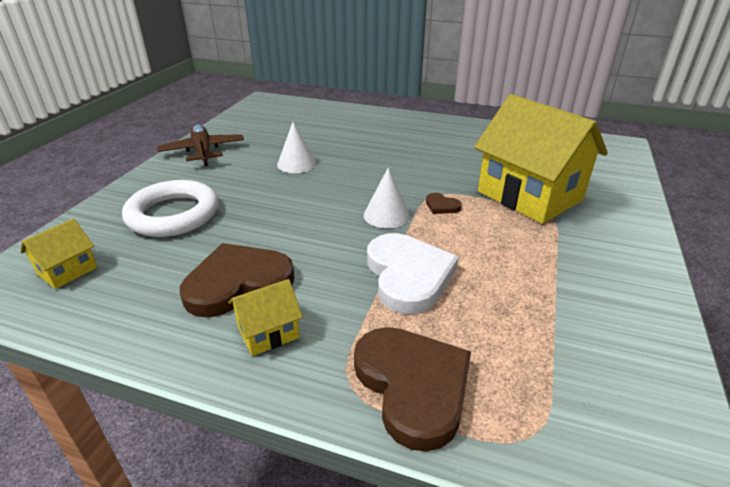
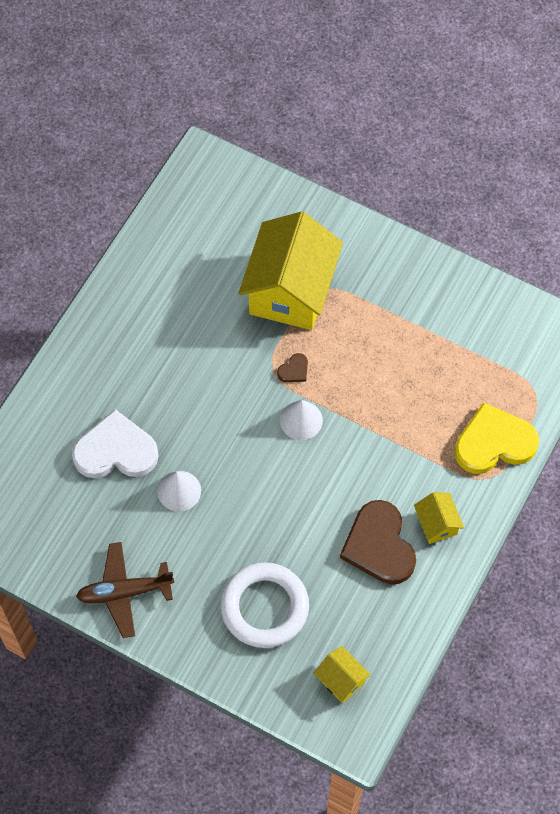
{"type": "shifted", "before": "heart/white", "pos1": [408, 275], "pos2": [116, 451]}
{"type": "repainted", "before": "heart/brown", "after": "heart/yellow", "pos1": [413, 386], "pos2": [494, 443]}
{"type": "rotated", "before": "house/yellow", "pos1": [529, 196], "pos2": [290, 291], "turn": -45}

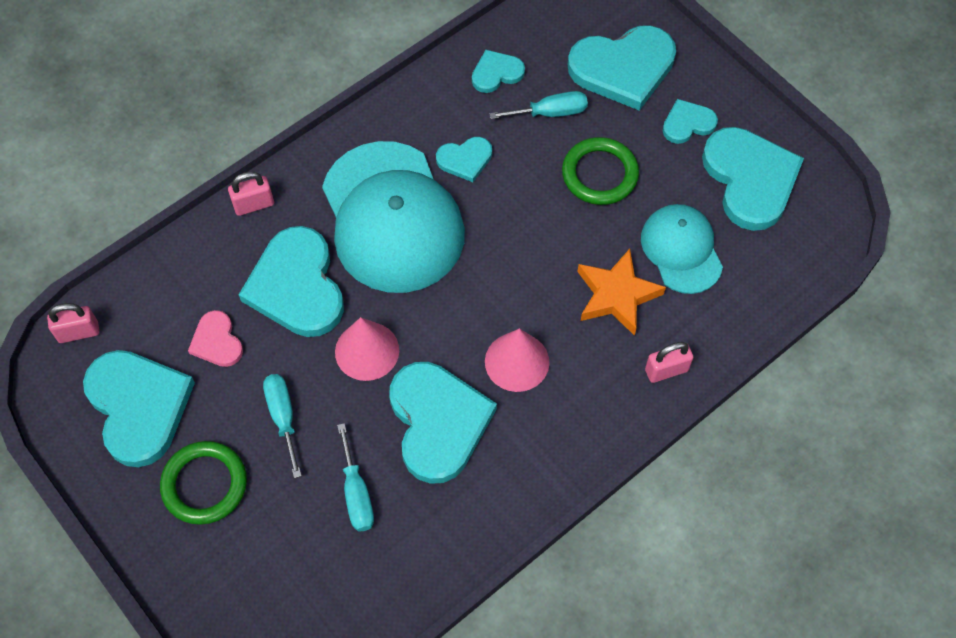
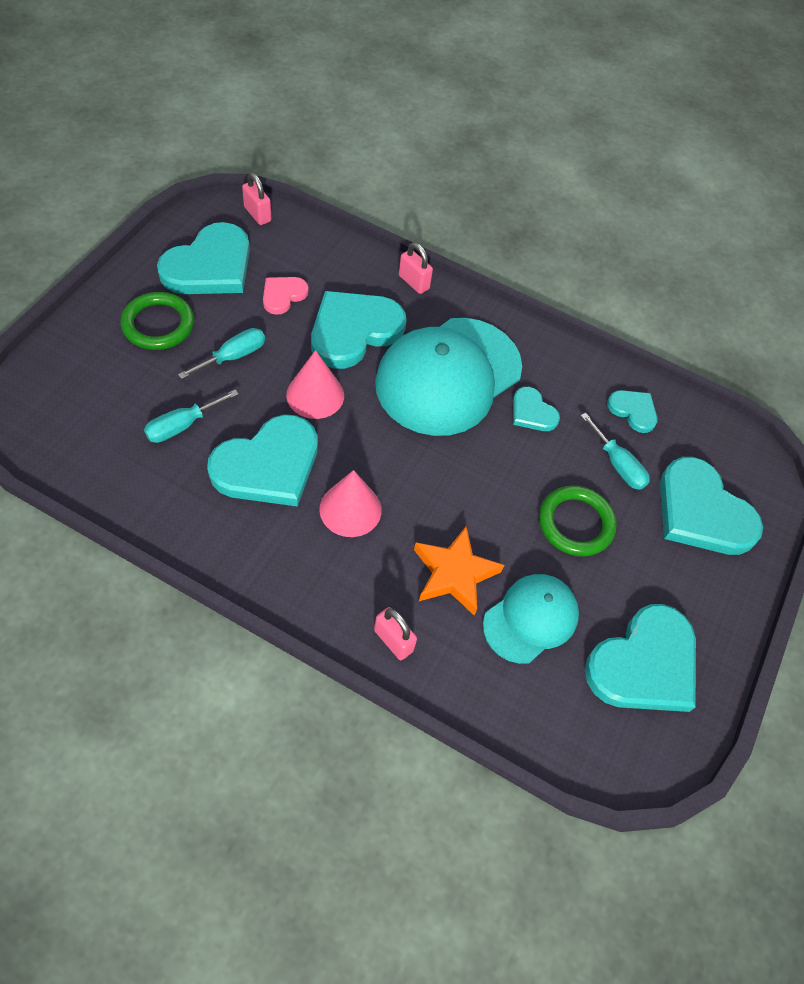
{"type": "gone", "before": "heart/turquoise", "pos1": [687, 123]}

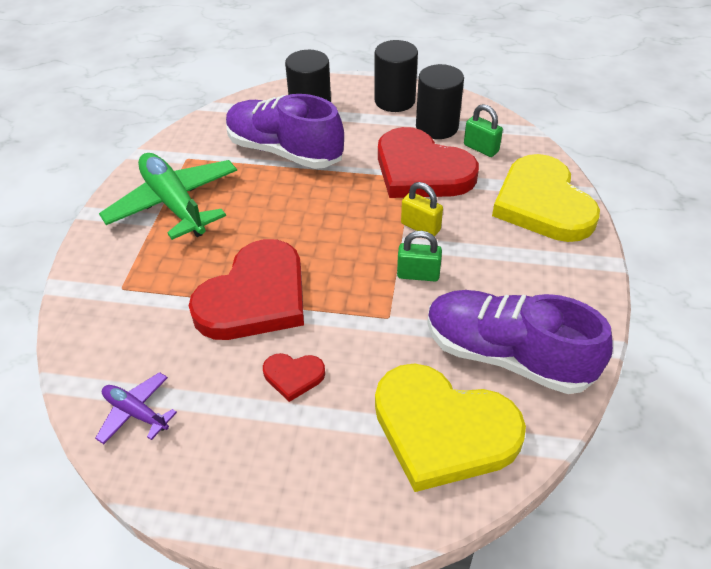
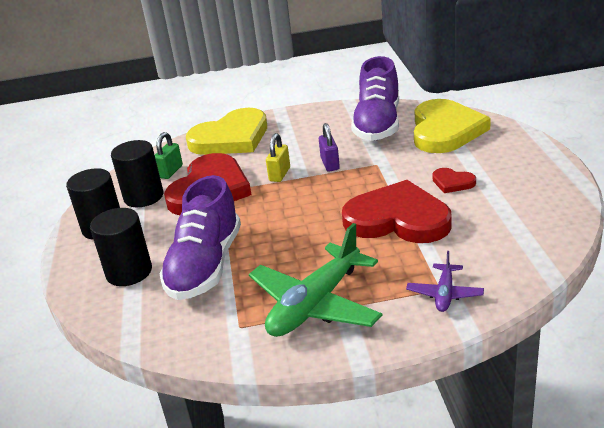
{"type": "shifted", "before": "plane/purple", "pos1": [136, 412], "pos2": [445, 294]}
{"type": "repainted", "before": "padlock/green", "after": "padlock/purple", "pos1": [418, 274], "pos2": [330, 164]}
{"type": "rotated", "before": "heart/red", "pos1": [293, 376], "pos2": [452, 182], "turn": 135}

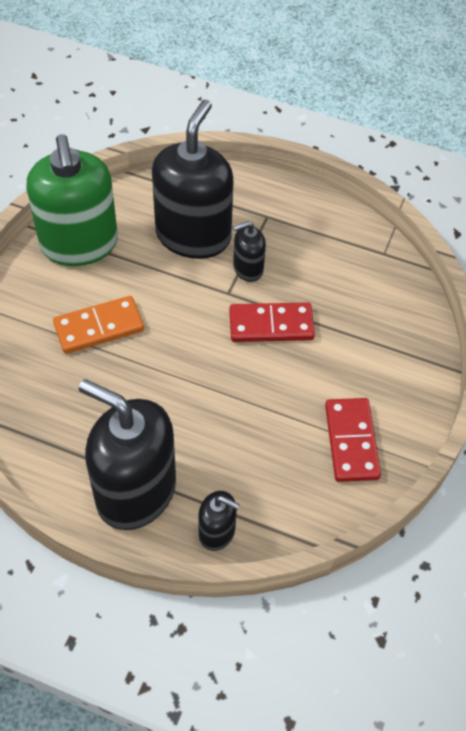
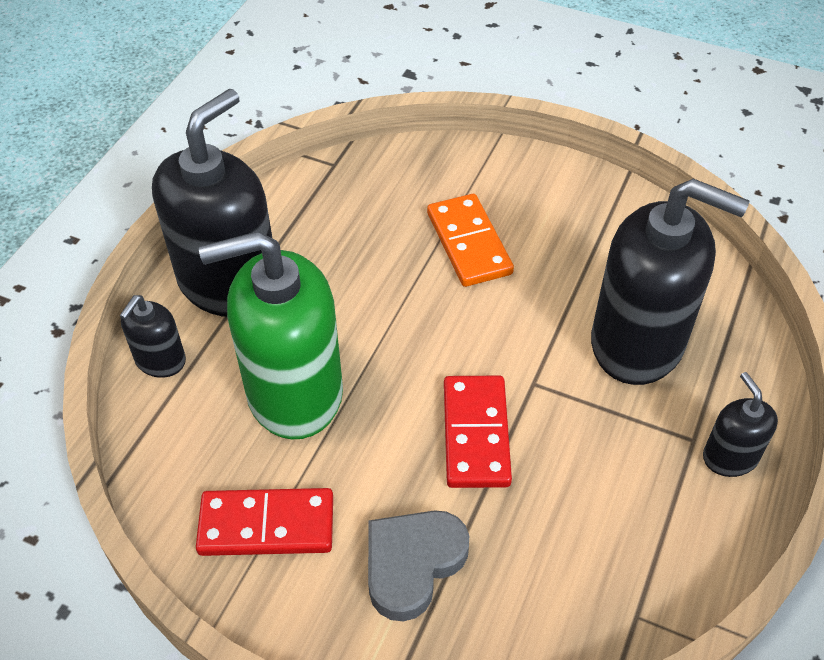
{"type": "new", "after": "heart/grey", "pos2": [412, 564]}
{"type": "shifted", "before": "soap dispenser/green", "pos1": [79, 244], "pos2": [294, 393]}
{"type": "shifted", "before": "soap dispenser/black", "pos1": [248, 268], "pos2": [730, 457]}

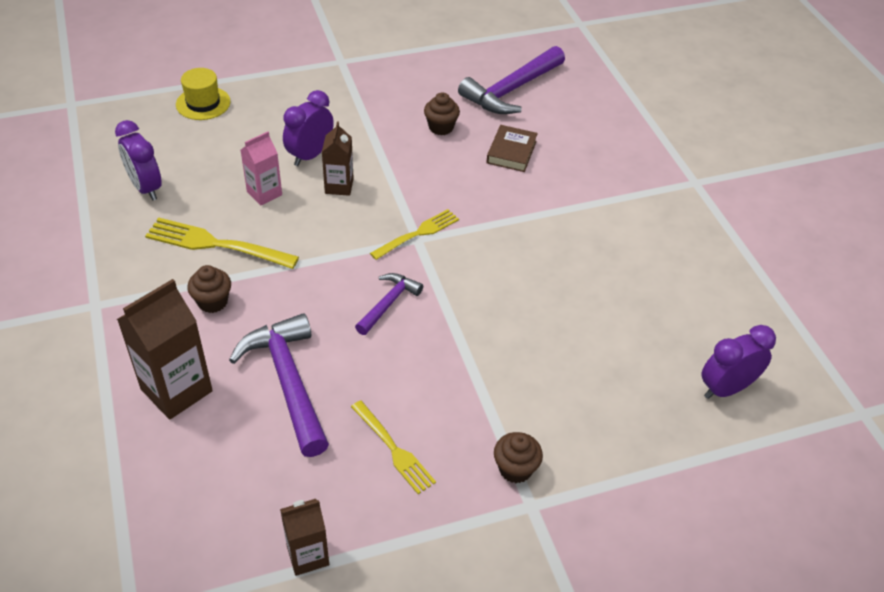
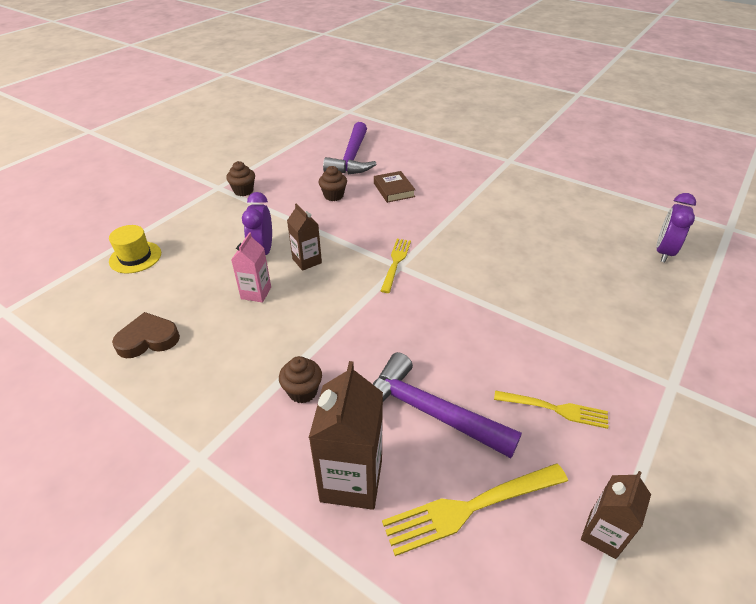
{"type": "gone", "before": "hammer/purple", "pos1": [388, 303]}
{"type": "shifted", "before": "fork/yellow", "pos1": [216, 244], "pos2": [470, 507]}
{"type": "shifted", "before": "cupcake/brown", "pos1": [515, 469], "pos2": [243, 191]}
{"type": "swapped", "before": "clock/purple", "after": "heart/brown", "pos1": [146, 188], "pos2": [148, 339]}

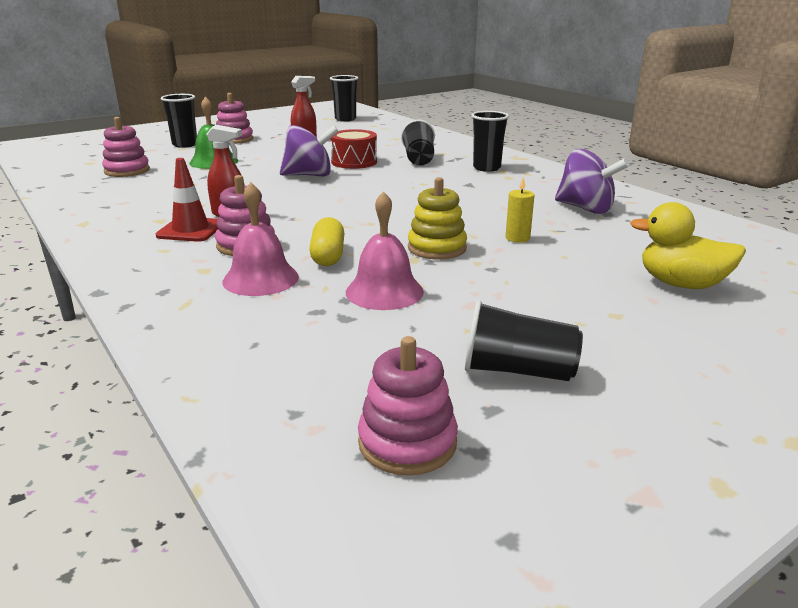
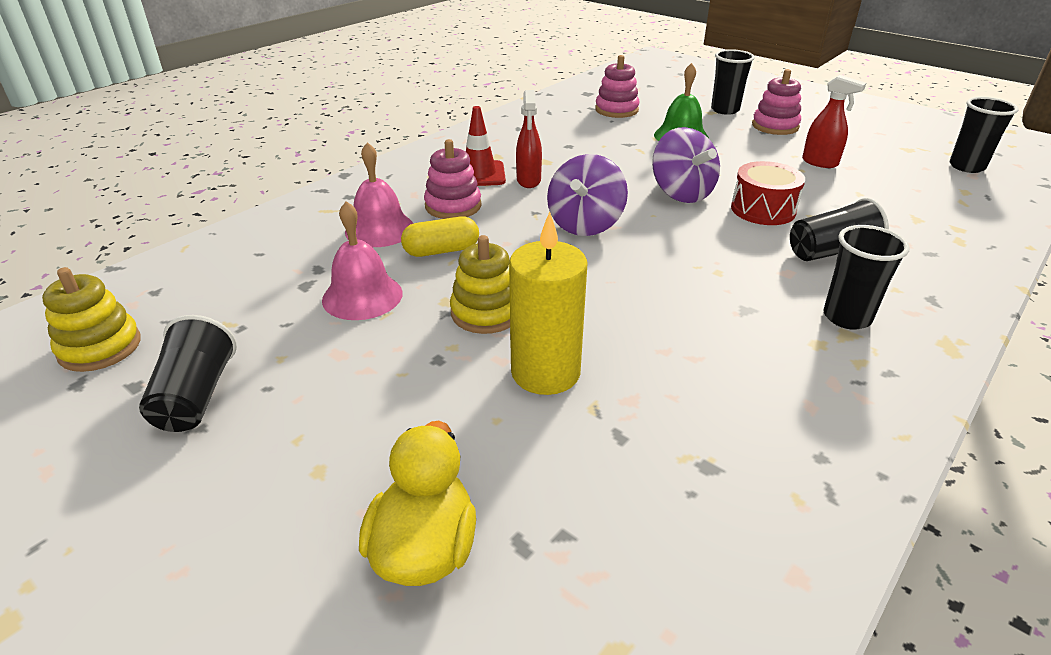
{"type": "shifted", "before": "spinning top/purple", "pos1": [585, 208], "pos2": [585, 224]}
{"type": "repainted", "before": "stacking toy/pink", "after": "stacking toy/yellow", "pos1": [407, 442], "pos2": [100, 347]}
{"type": "scaled", "before": "candle/yellow", "pos1": [517, 238], "pos2": [545, 372], "scale": 2.04}

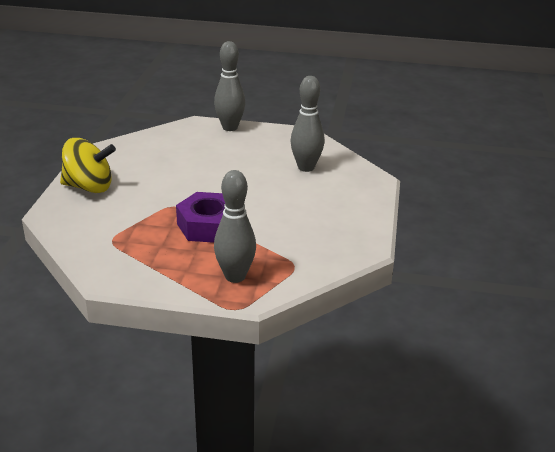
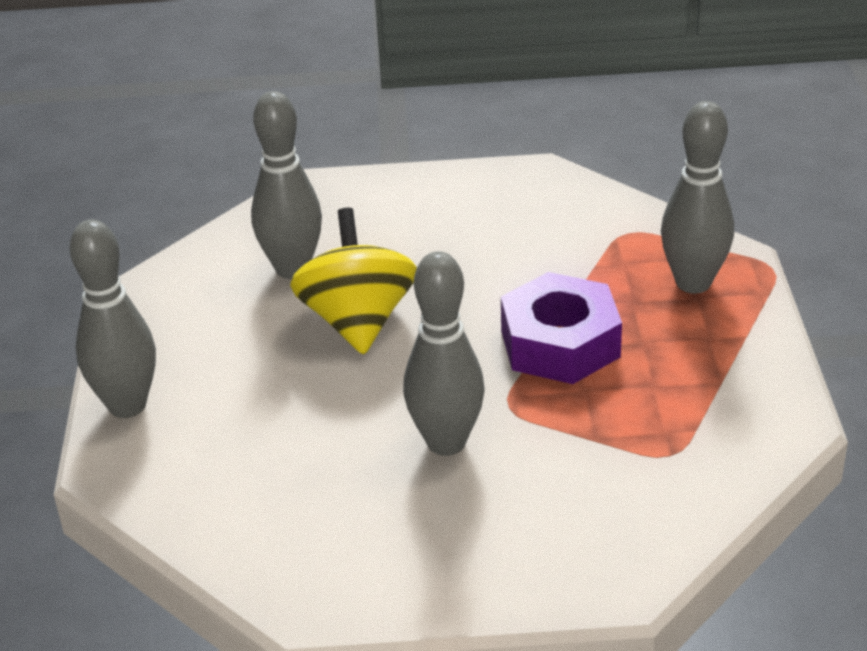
{"type": "new", "after": "bowling pin/grey", "pos2": [446, 442]}
{"type": "shifted", "before": "spinning top/yellow", "pos1": [89, 187], "pos2": [357, 321]}

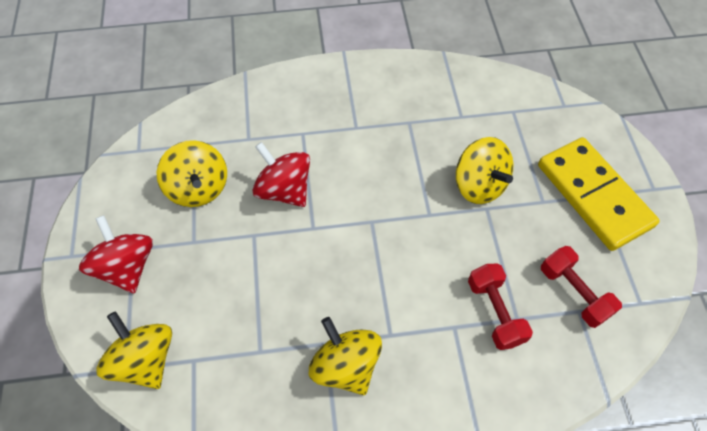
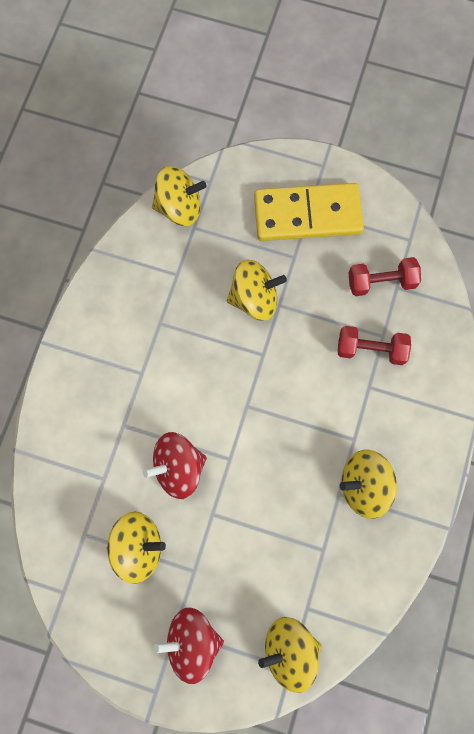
{"type": "new", "after": "spinning top/yellow", "pos2": [179, 207]}

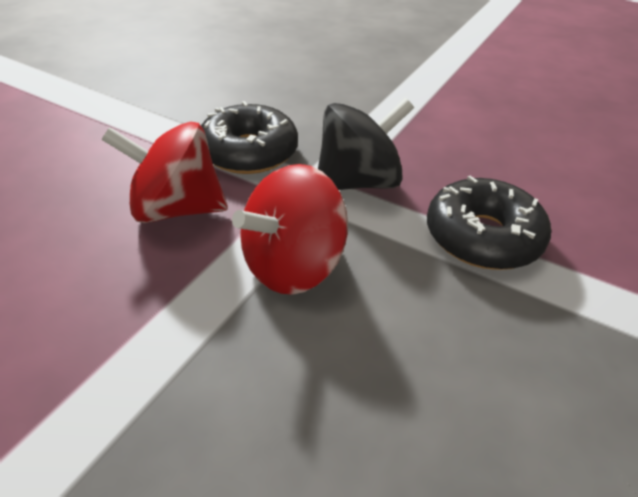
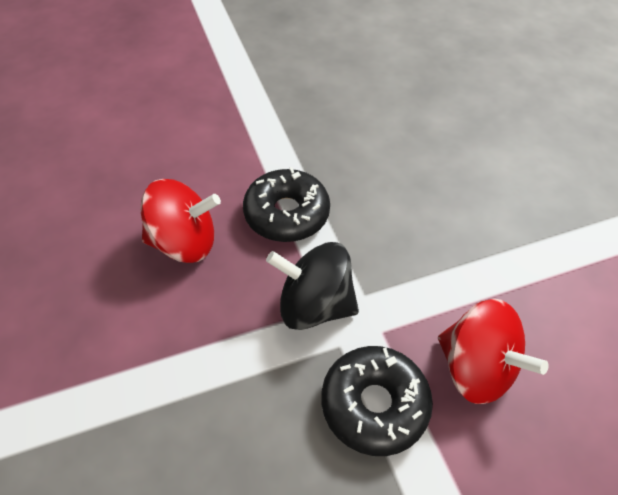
{"type": "shifted", "before": "spinning top/red", "pos1": [292, 265], "pos2": [184, 242]}

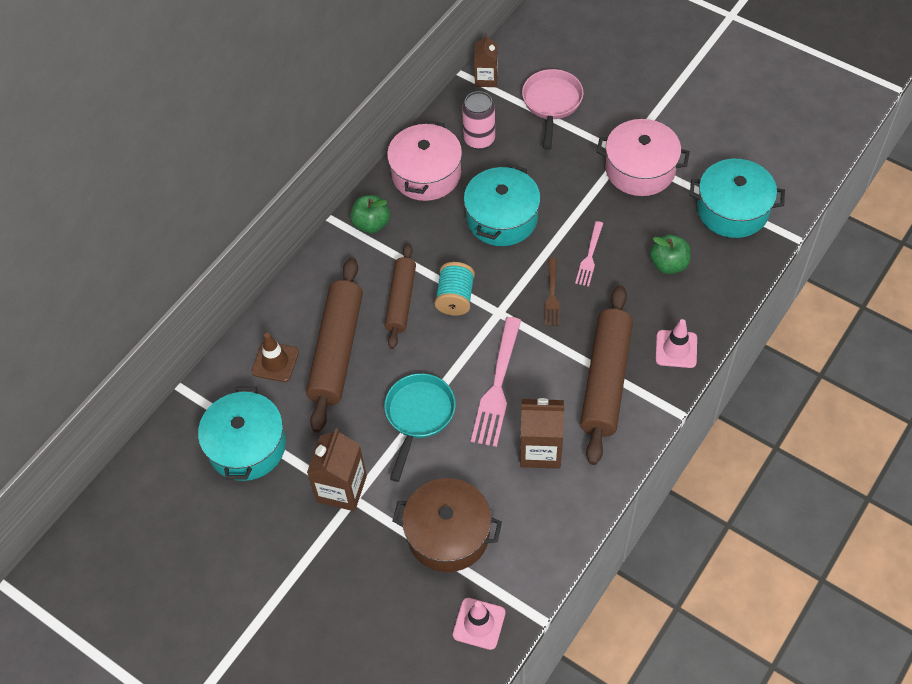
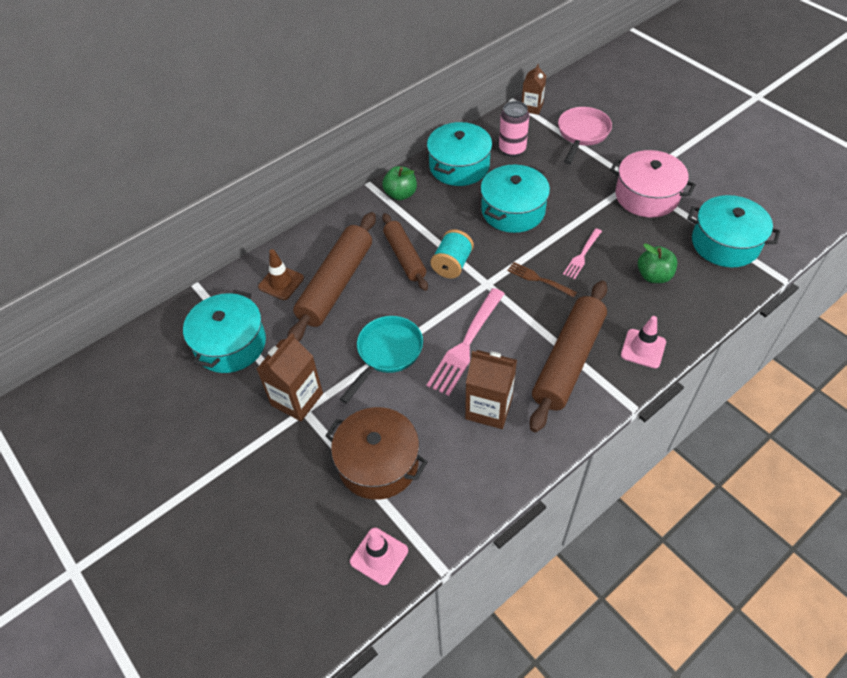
{"type": "repainted", "before": "pot/pink", "after": "pot/turquoise", "pos1": [426, 174], "pos2": [459, 166]}
{"type": "rotated", "before": "rolling pin/brown", "pos1": [401, 300], "pos2": [404, 257], "turn": -45}
{"type": "rotated", "before": "fork/brown", "pos1": [552, 295], "pos2": [539, 279], "turn": 105}

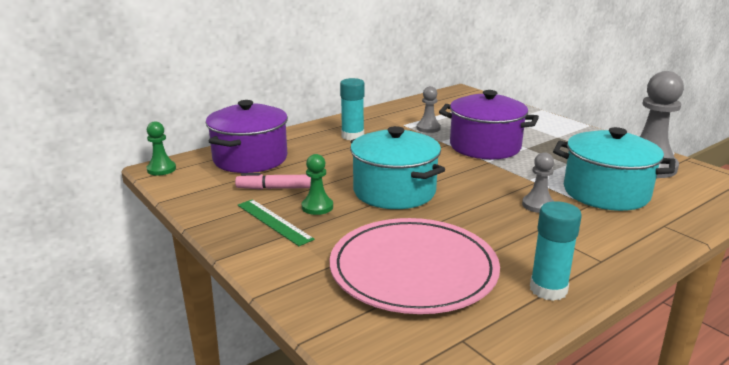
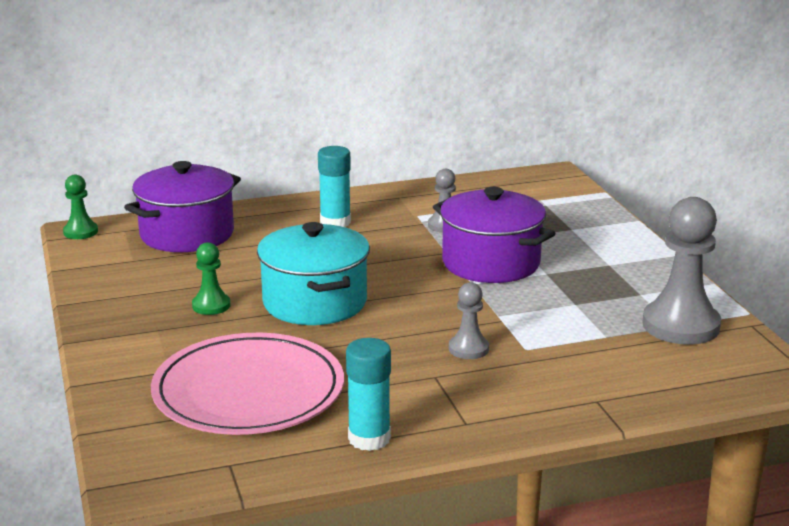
{"type": "gone", "before": "marker/pink", "pos1": [278, 188]}
{"type": "gone", "before": "ruler/green", "pos1": [274, 222]}
{"type": "gone", "before": "pot/turquoise", "pos1": [606, 192]}

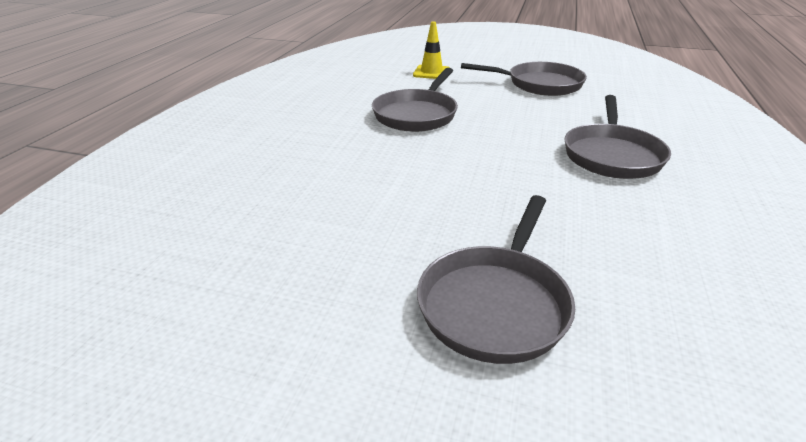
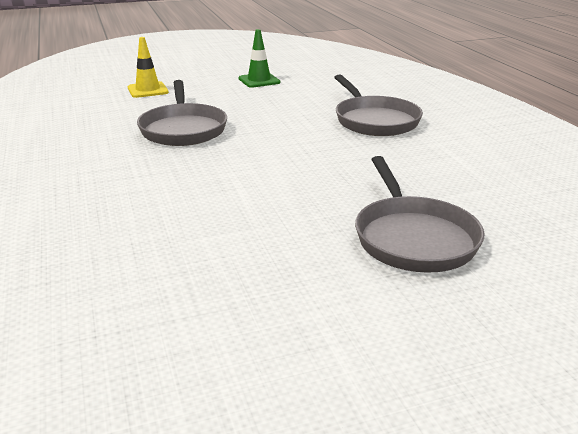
{"type": "swapped", "before": "pan/grey", "after": "traffic cone/green", "pos1": [539, 84], "pos2": [259, 80]}

